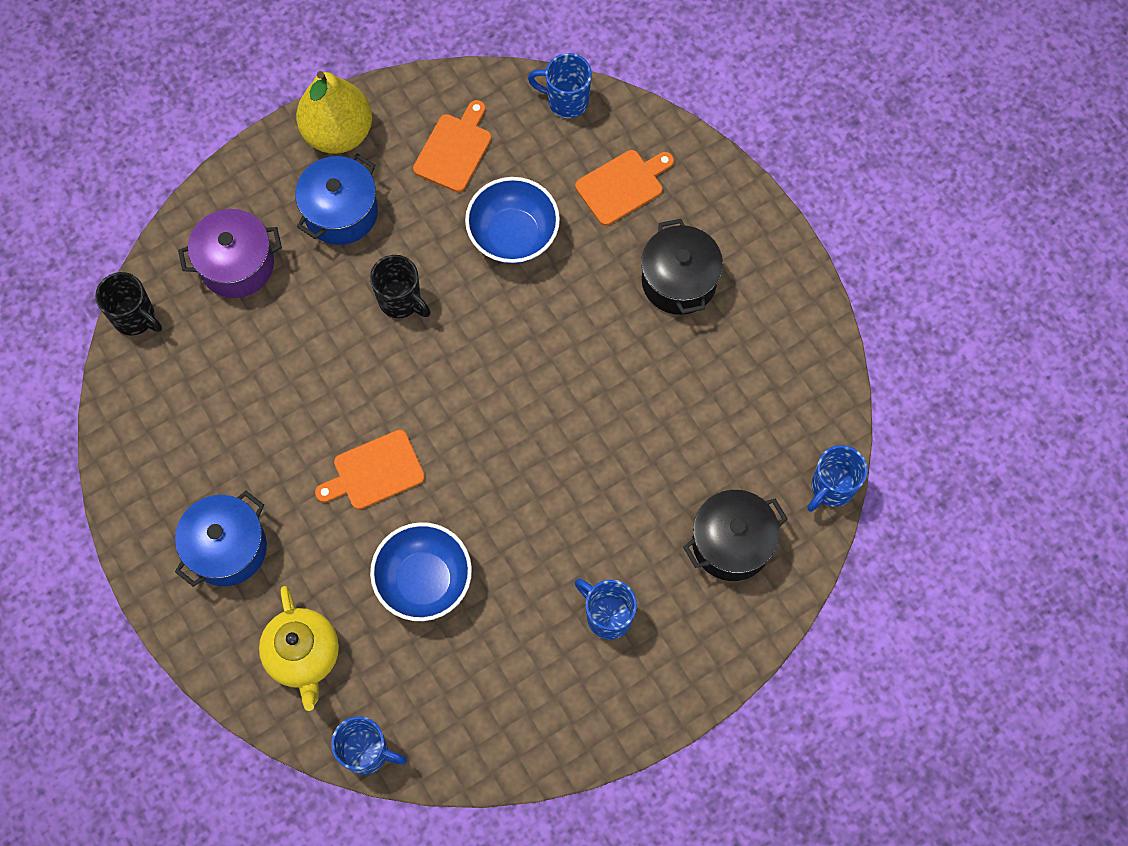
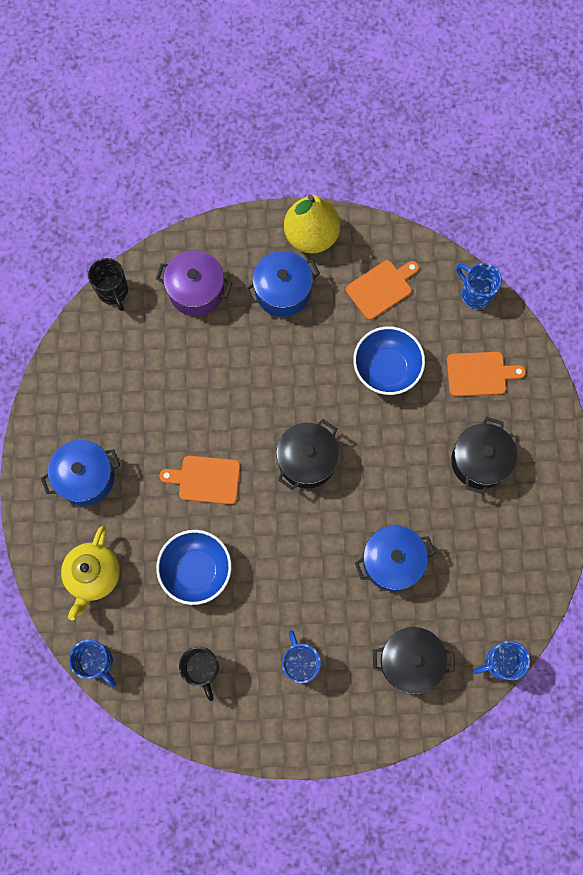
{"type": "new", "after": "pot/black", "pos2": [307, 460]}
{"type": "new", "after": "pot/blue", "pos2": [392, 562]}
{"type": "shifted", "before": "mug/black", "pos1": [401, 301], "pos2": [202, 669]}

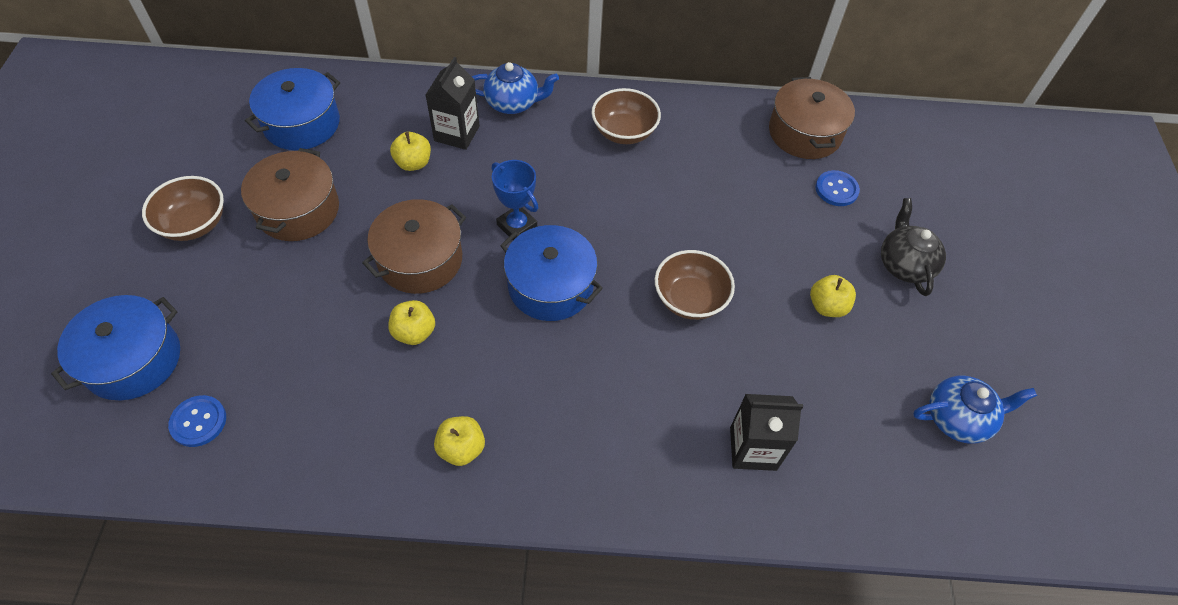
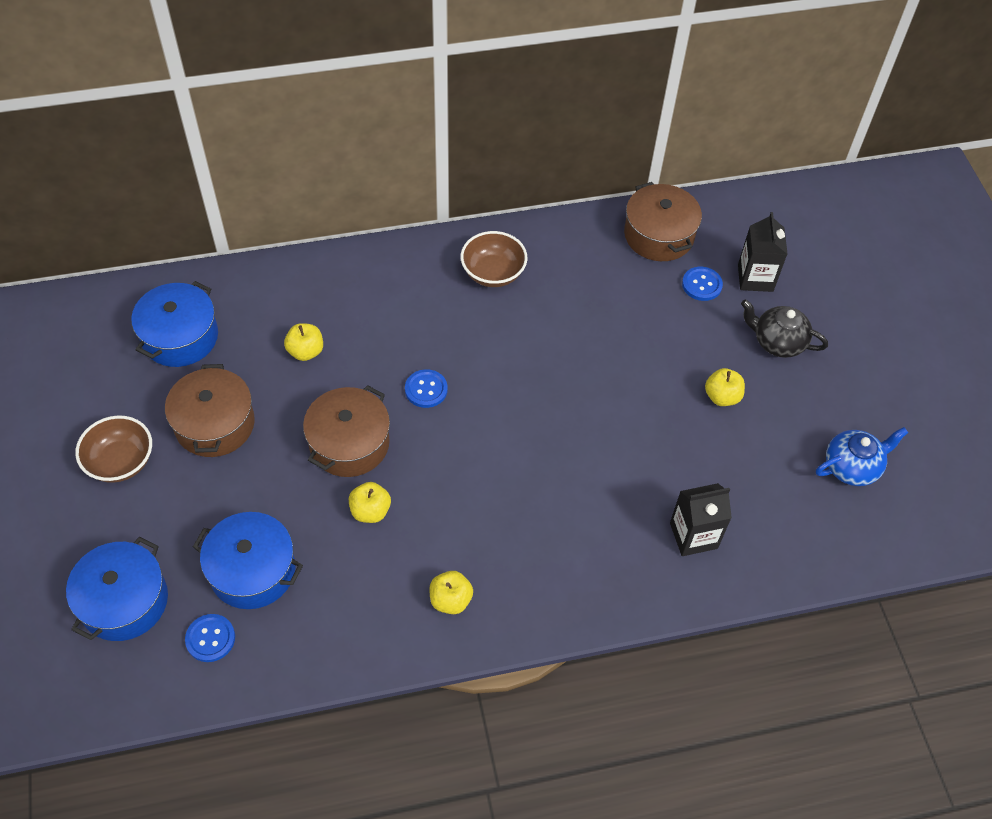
{"type": "gone", "before": "teapot/blue", "pos1": [513, 103]}
{"type": "gone", "before": "bowl/brown", "pos1": [690, 299]}
{"type": "shifted", "before": "carton/black", "pos1": [457, 133], "pos2": [755, 278]}
{"type": "shifted", "before": "pot/blue", "pos1": [550, 286], "pos2": [252, 570]}
{"type": "swapped", "before": "trophy/blue", "after": "button/blue", "pos1": [517, 226], "pos2": [426, 389]}
{"type": "rotated", "before": "teapot/black", "pos1": [904, 264], "pos2": [777, 342], "turn": -45}

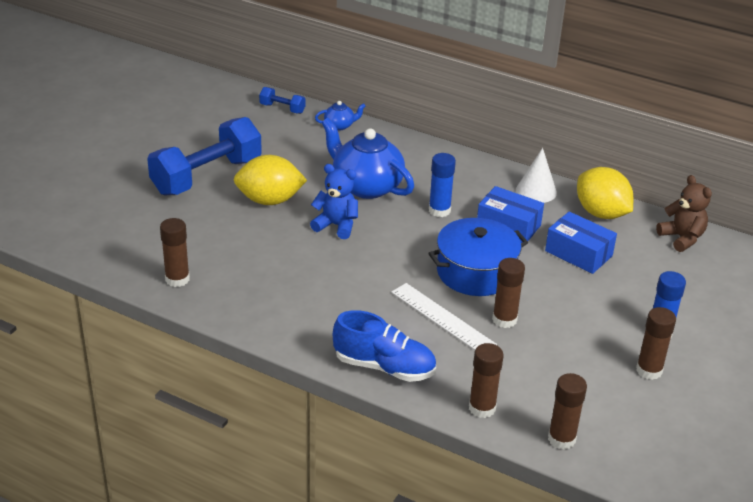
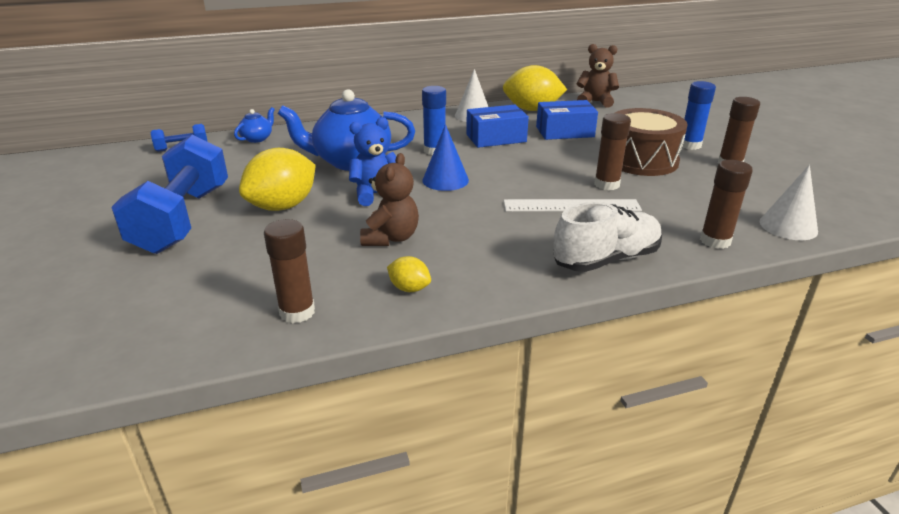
{"type": "gone", "before": "pot/blue", "pos1": [476, 272]}
{"type": "new", "after": "teddy bear/brown", "pos2": [391, 238]}
{"type": "new", "after": "lemon/yellow", "pos2": [409, 288]}
{"type": "new", "after": "cone/blue", "pos2": [445, 180]}
{"type": "new", "after": "drum/brown", "pos2": [641, 160]}
{"type": "swapped", "before": "glue stick/brown", "after": "cone/white", "pos1": [561, 439], "pos2": [788, 226]}
{"type": "repainted", "before": "shoe/blue", "after": "shoe/white", "pos1": [384, 367], "pos2": [606, 260]}

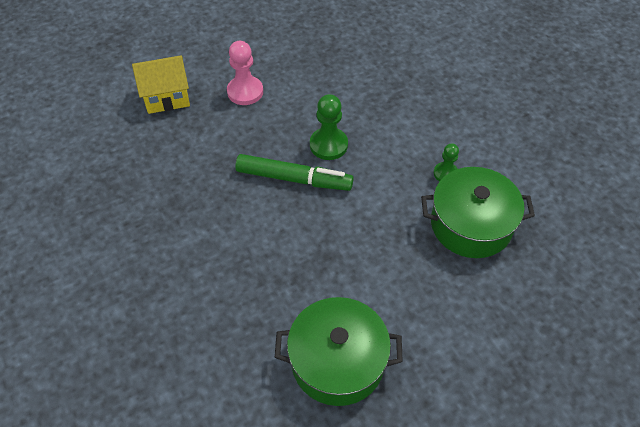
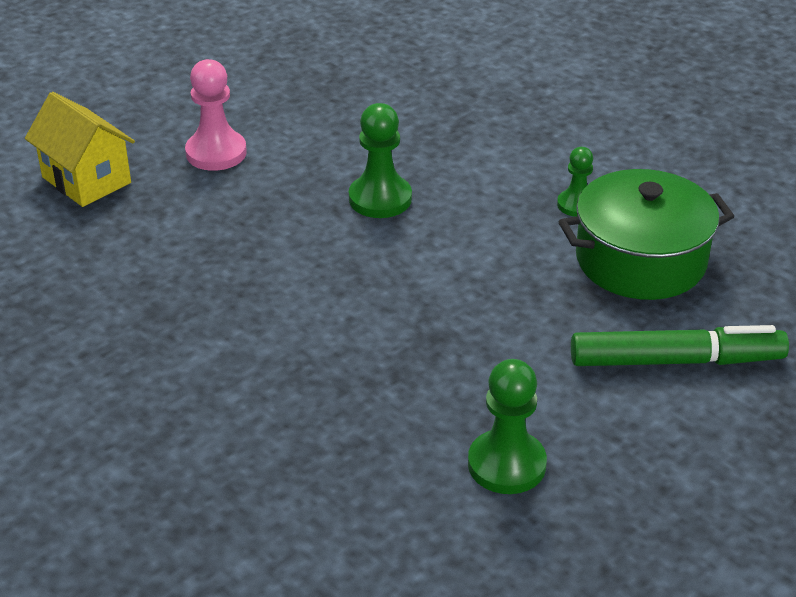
{"type": "shifted", "before": "marker/green", "pos1": [294, 179], "pos2": [676, 360]}
{"type": "swapped", "before": "pot/green", "after": "pawn/green", "pos1": [337, 361], "pos2": [506, 464]}
{"type": "rotated", "before": "house/yellow", "pos1": [167, 98], "pos2": [86, 180], "turn": 75}

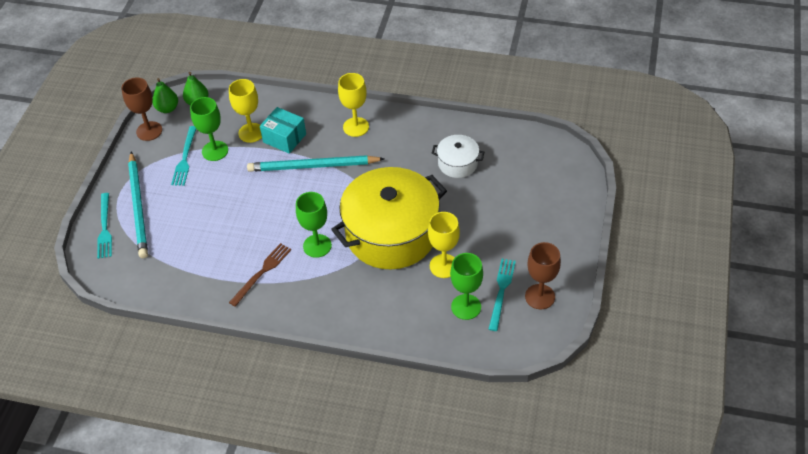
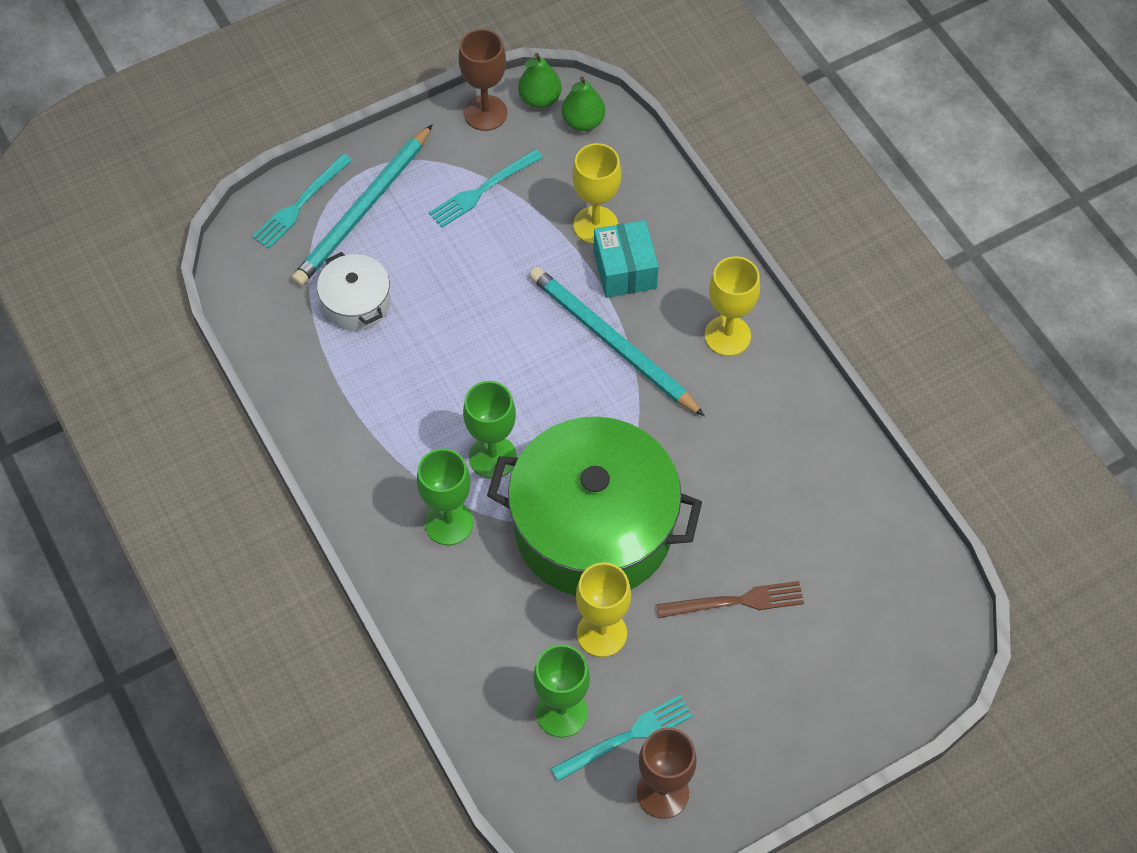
{"type": "shifted", "before": "goblet/green", "pos1": [215, 151], "pos2": [449, 523]}
{"type": "shifted", "before": "fork/brown", "pos1": [262, 273], "pos2": [735, 601]}
{"type": "shifted", "before": "pot/white", "pos1": [457, 163], "pos2": [356, 303]}
{"type": "repainted", "before": "pot/yellow", "after": "pot/green", "pos1": [391, 234], "pos2": [593, 527]}

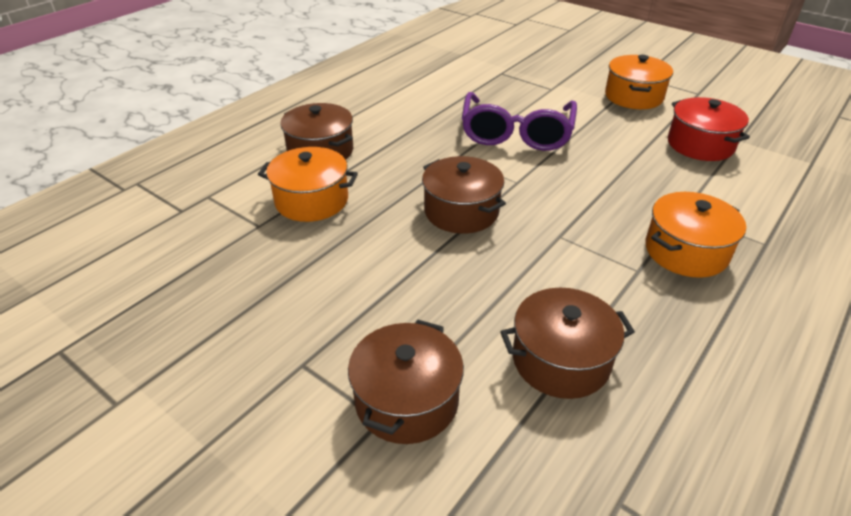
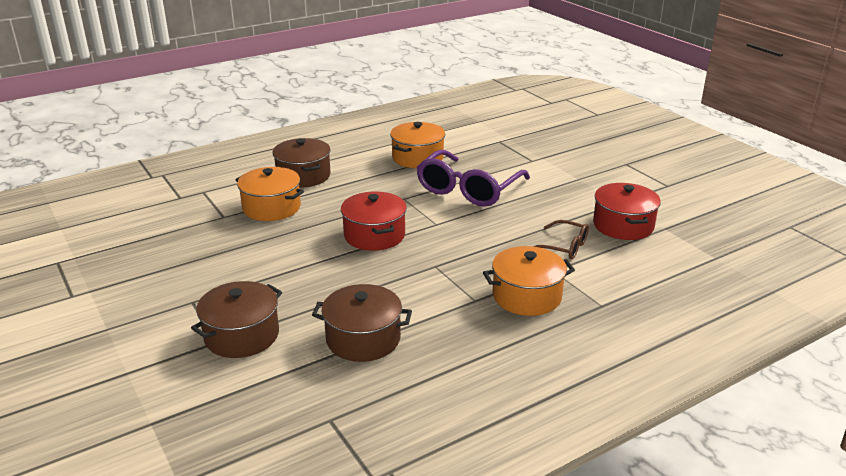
{"type": "new", "after": "glasses/brown", "pos2": [564, 247]}
{"type": "shifted", "before": "pot/orange", "pos1": [633, 96], "pos2": [417, 158]}
{"type": "repainted", "before": "pot/brown", "after": "pot/red", "pos1": [461, 211], "pos2": [374, 235]}

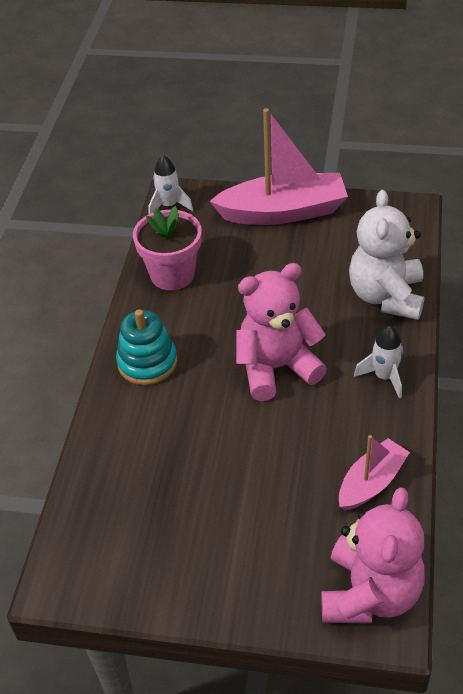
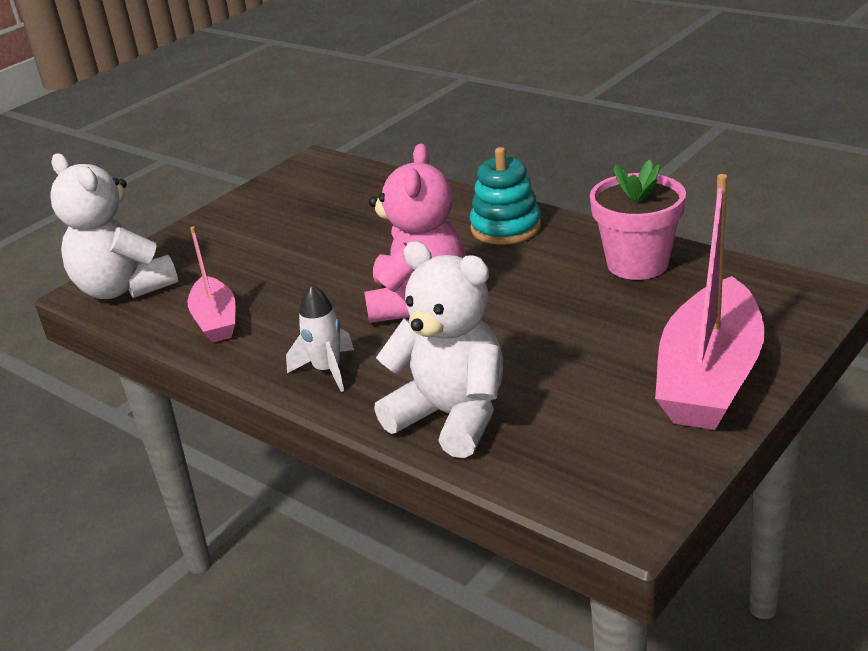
{"type": "gone", "before": "rocket/white", "pos1": [169, 206]}
{"type": "repainted", "before": "teddy bear/pink", "after": "teddy bear/white", "pos1": [370, 593], "pos2": [124, 288]}

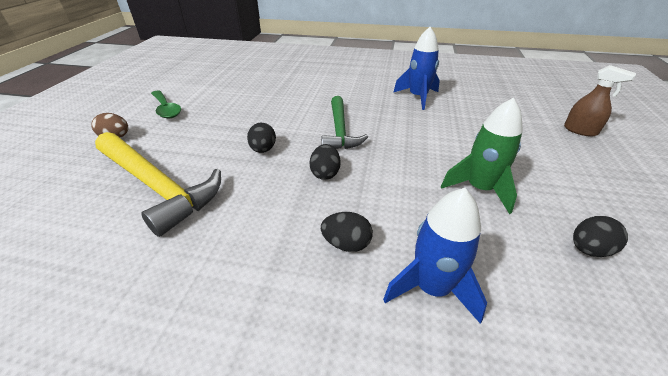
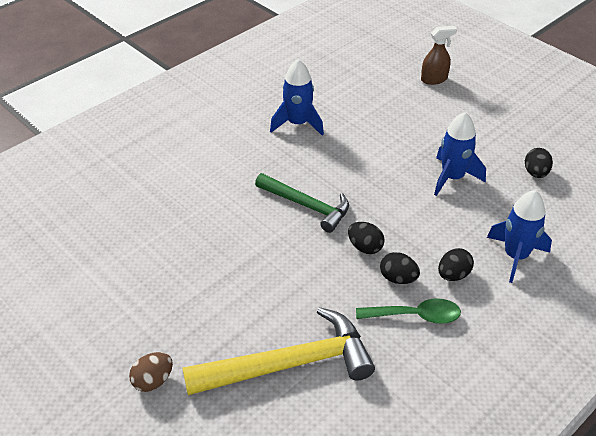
{"type": "shifted", "before": "spoon/green", "pos1": [166, 109], "pos2": [415, 316]}
{"type": "shifted", "before": "egg/black", "pos1": [263, 150], "pos2": [398, 278]}
{"type": "repainted", "before": "rocket/green", "after": "rocket/blue", "pos1": [479, 189], "pos2": [452, 178]}

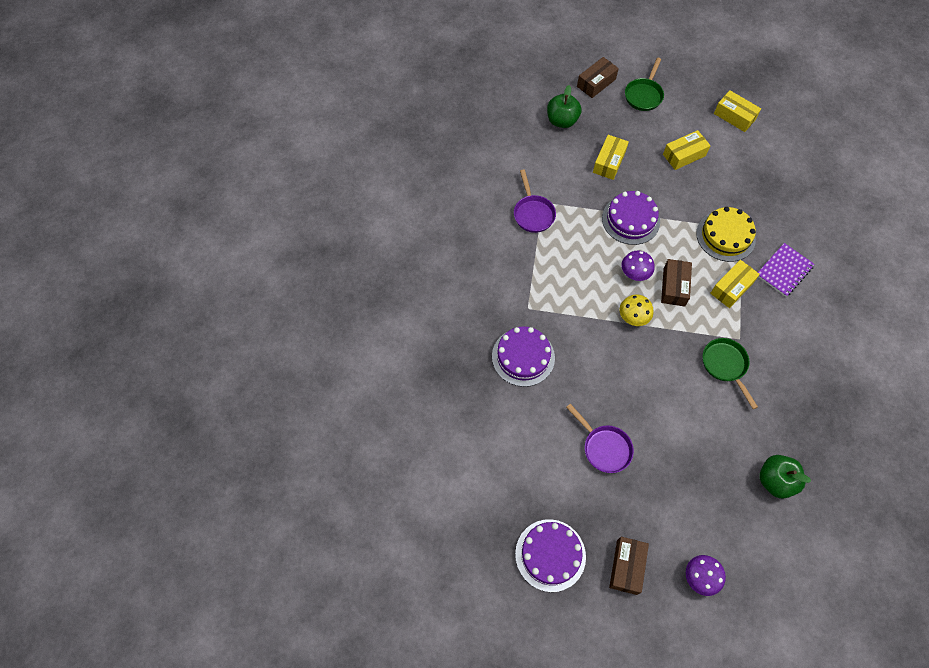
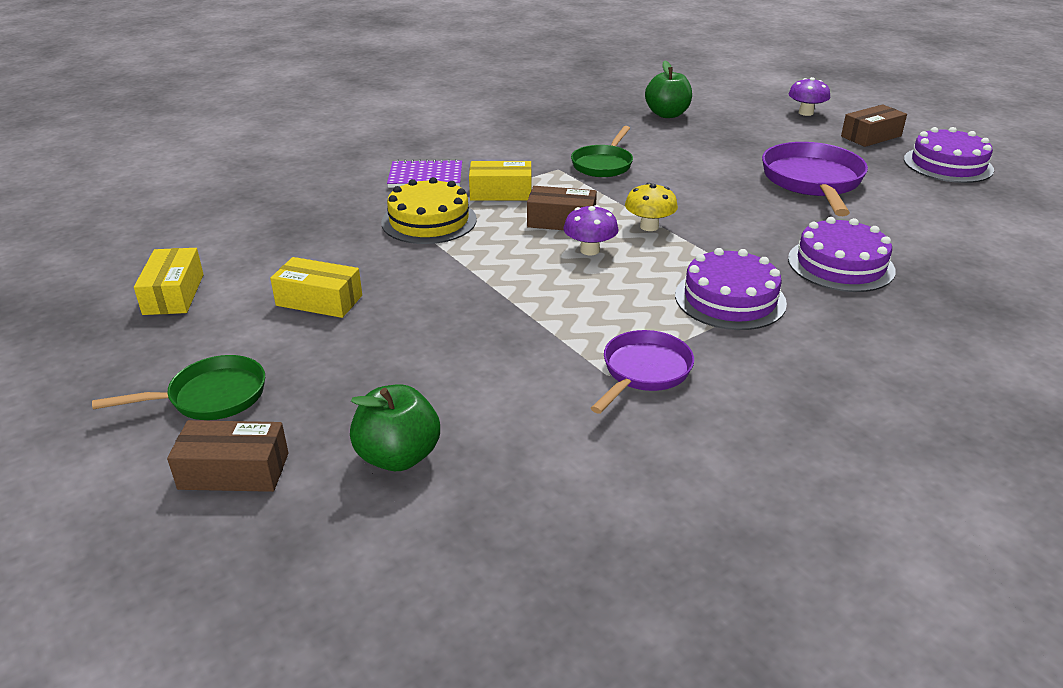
{"type": "gone", "before": "box/yellow", "pos1": [609, 162]}
{"type": "shifted", "before": "cake/purple", "pos1": [630, 219], "pos2": [730, 299]}
{"type": "rotated", "before": "box/brown", "pos1": [674, 287], "pos2": [561, 221], "turn": 45}
{"type": "scaled", "before": "pan/purple", "pos1": [604, 448], "pos2": [812, 182], "scale": 1.6}

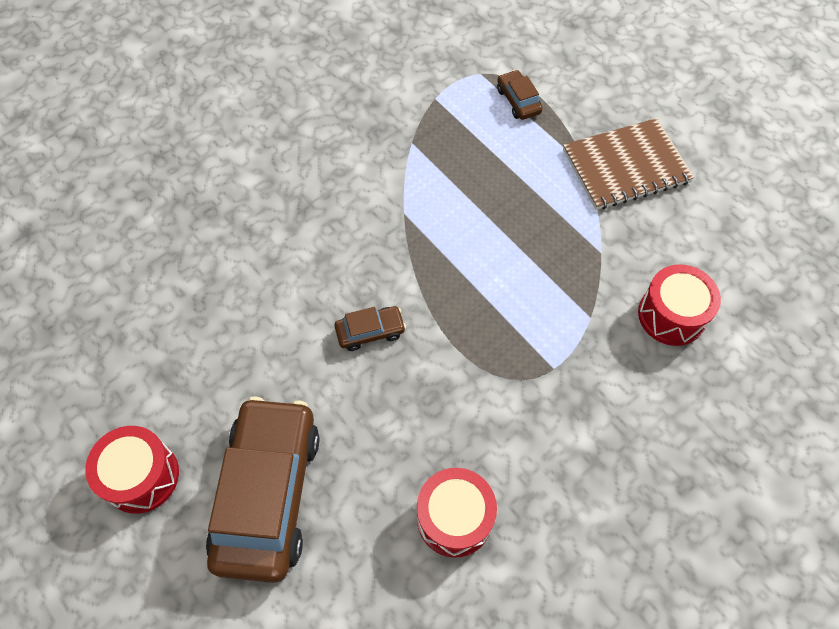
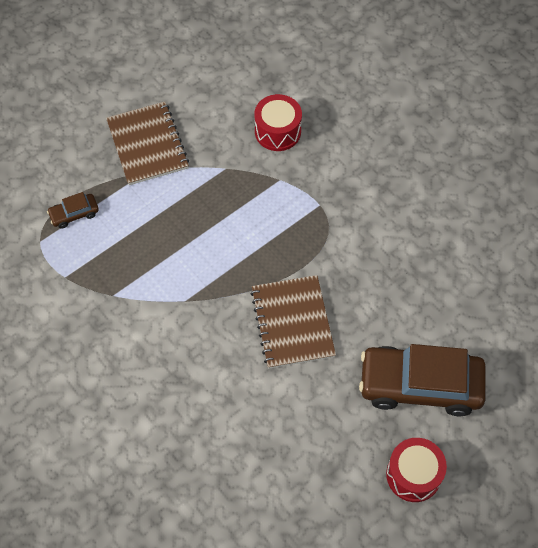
{"type": "gone", "before": "drum/red", "pos1": [454, 518]}
{"type": "swapped", "before": "car/brown", "after": "notebook/brown", "pos1": [370, 332], "pos2": [292, 323]}

